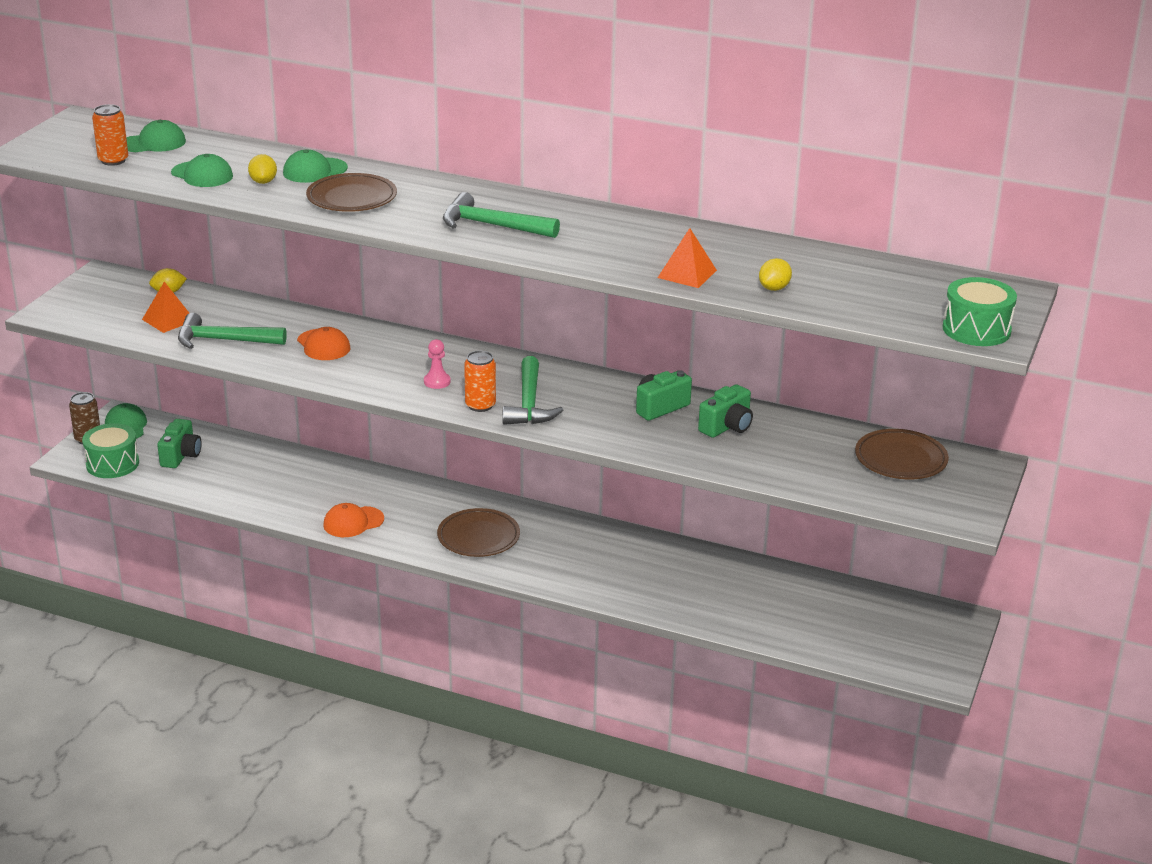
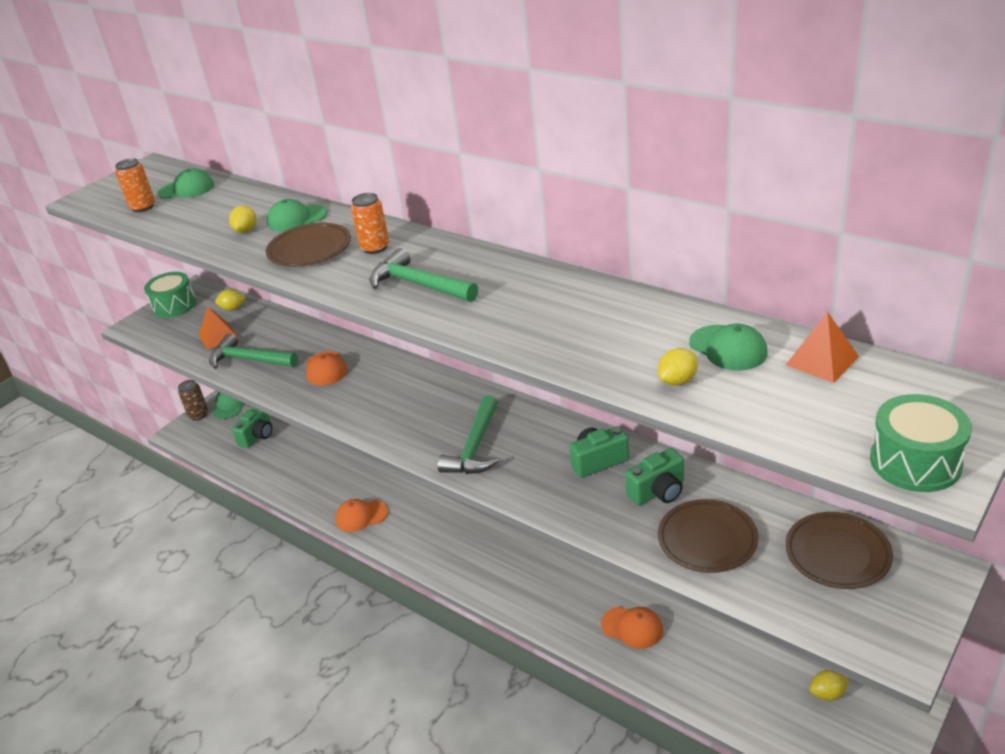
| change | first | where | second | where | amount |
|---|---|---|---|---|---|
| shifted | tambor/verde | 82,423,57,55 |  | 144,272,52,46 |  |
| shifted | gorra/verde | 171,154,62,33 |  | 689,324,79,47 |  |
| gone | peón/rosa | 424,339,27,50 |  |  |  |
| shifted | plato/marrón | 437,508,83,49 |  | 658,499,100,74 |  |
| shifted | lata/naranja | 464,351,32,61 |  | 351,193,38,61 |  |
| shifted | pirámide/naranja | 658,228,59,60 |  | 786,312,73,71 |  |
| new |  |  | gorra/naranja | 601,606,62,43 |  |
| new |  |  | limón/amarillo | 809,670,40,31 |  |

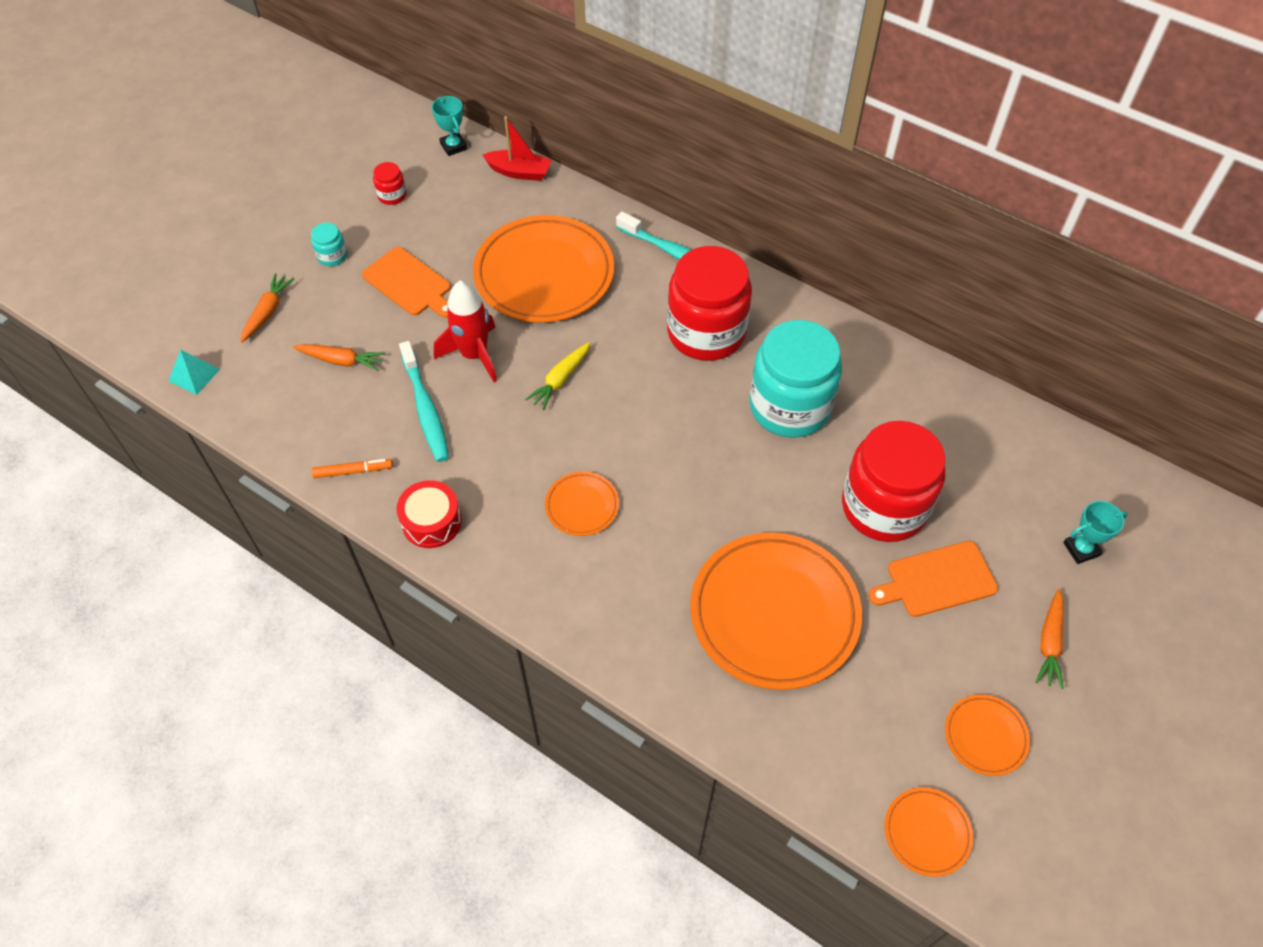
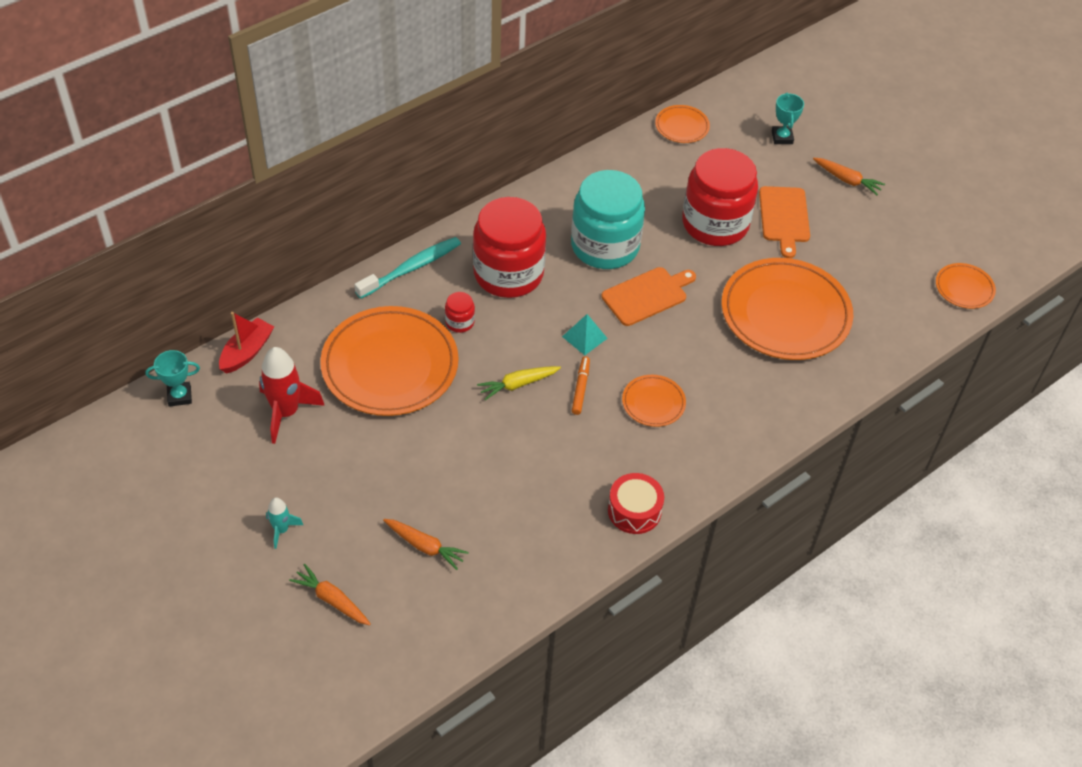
| change | first | where | second | where | amount |
|---|---|---|---|---|---|
| shifted | pirámide/turquesa | 169,350,51,45 |  | 562,314,46,41 |  |
| rotated | zanahoria/naranja | 293,344,92,27 |  | 383,519,86,51 | 90 degrees clockwise |
| swapped | tarro/turquesa | 311,223,36,43 | cohete/turquesa | 266,498,37,51 |  |
| shifted | rotulador/naranja | 312,459,81,19 |  | 572,356,18,59 |  |
| shifted | tabla de cortar/naranja | 362,247,89,71 |  | 601,267,95,59 |  |
| shifted | tarro/rojo | 373,162,34,43 |  | 445,292,30,41 |  |
| gone | cepillo de dientes/turquesa | 399,341,50,121 |  |  |  |
| shifted | cohete/rojo | 434,280,63,102 |  | 259,347,66,97 |  |
| rotated | zanahoria/amarillo | 525,342,65,68 |  | 477,366,84,34 | 105 degrees clockwise |
| shifted | plato/naranja | 945,694,85,82 |  | 655,105,55,38 |  |

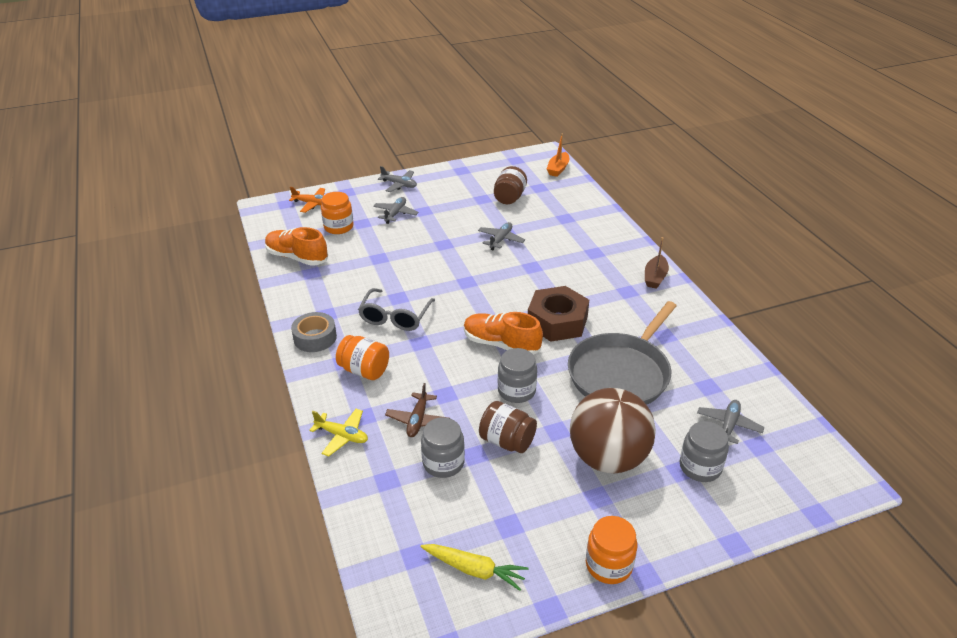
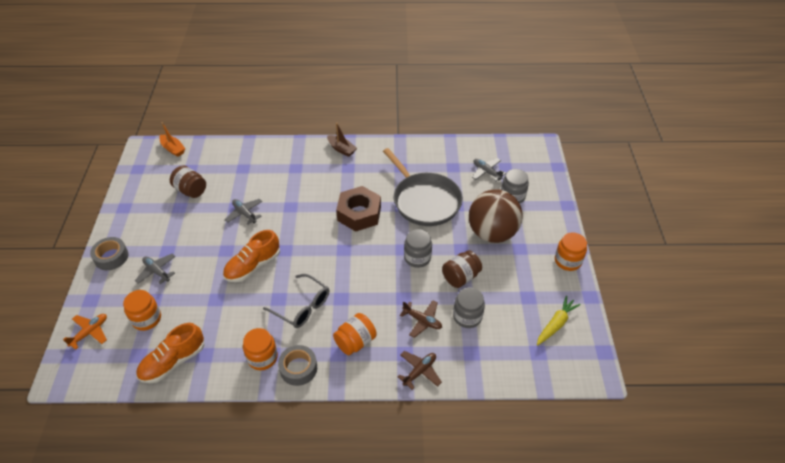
| change | first | where | second | where | amount |
|---|---|---|---|---|---|
| repainted | avión/amarillo | 309,409,59,48 | avión/marrón | 397,351,45,39 |  |
| swapped | avión/gris | 378,166,39,26 | cinta adhesiva/gris | 90,237,38,33 |  |
| shifted | zapato/naranja | 464,312,79,43 |  | 223,230,57,52 |  |
| new |  |  | tarro/naranja | 243,328,35,42 |  |

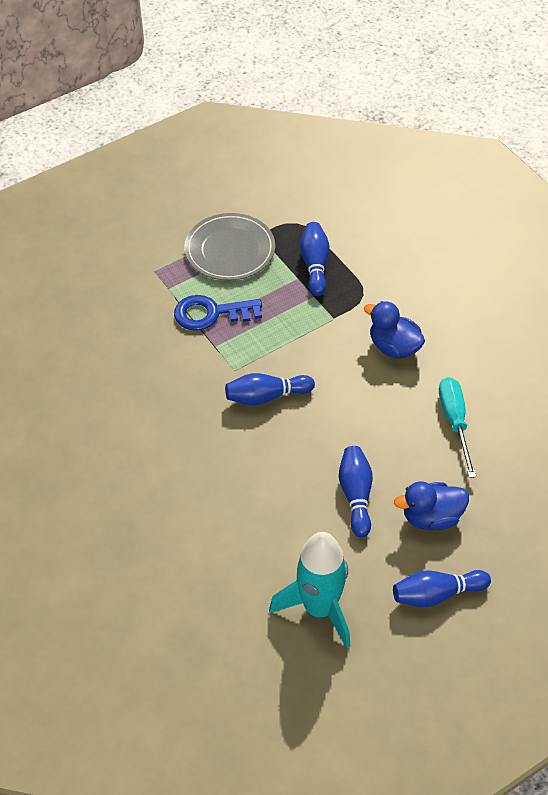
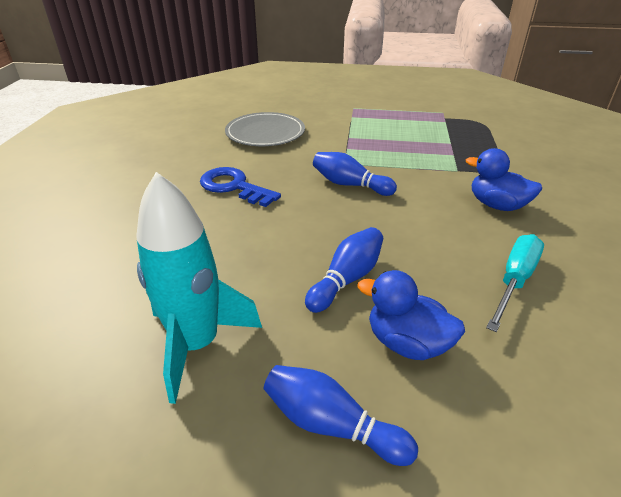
| change | first | where | second | where | amount |
|---|---|---|---|---|---|
| shifted | llave/azul | 174,295,88,36 |  | 200,167,81,40 |  |
| shifted | plato/gris | 184,213,91,68 |  | 225,112,80,34 |  |
| gone | bolo/azul | 300,222,29,74 |  |  |  |
| rotated | pato/azul | 364,301,61,57 |  | 466,148,76,63 | 45 degrees counterclockwise |

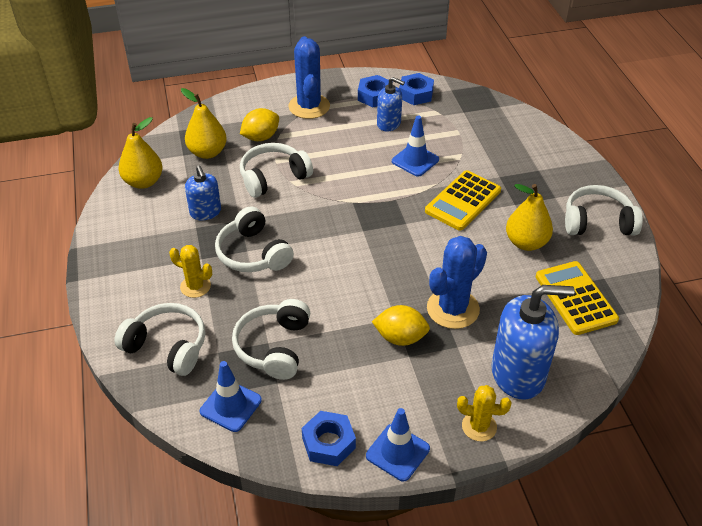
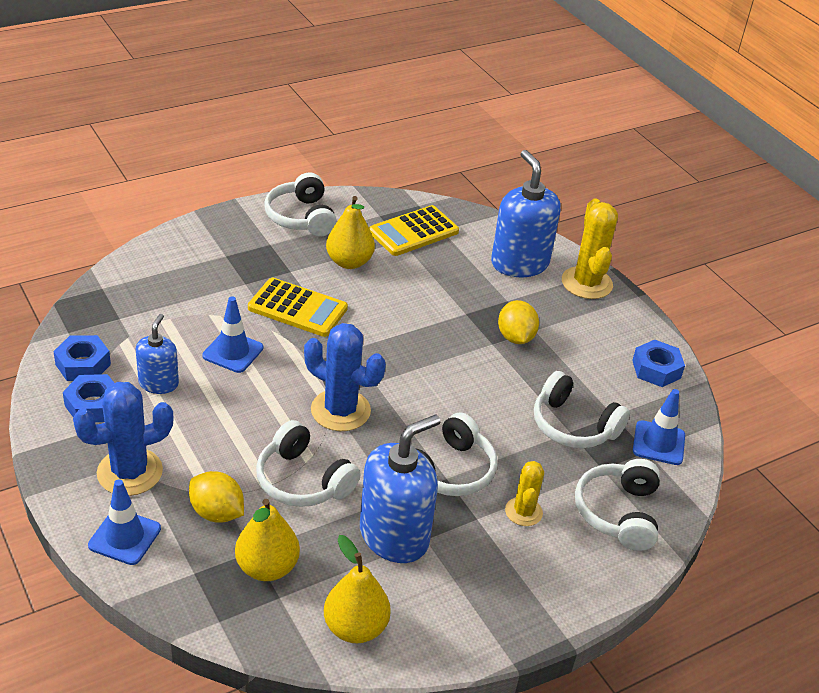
| change | first | where | second | where | amount |
|---|---|---|---|---|---|
| scaled | dispensador de jabón/azul | 185,165,36,55 |  | 360,414,81,149 | x1.76 |
| rotated | auriculares/blanco | 232,299,78,81 |  | 534,371,96,77 | 45 degrees clockwise |
| shifted | cono de tráfico/azul | 366,408,64,73 |  | 88,479,73,86 |  |
| shifted | cactus/azul | 427,236,60,93 |  | 304,323,82,108 |  |
| scaled | cactus/amarillo | 457,385,54,56 |  | 562,199,56,100 | x1.69 |

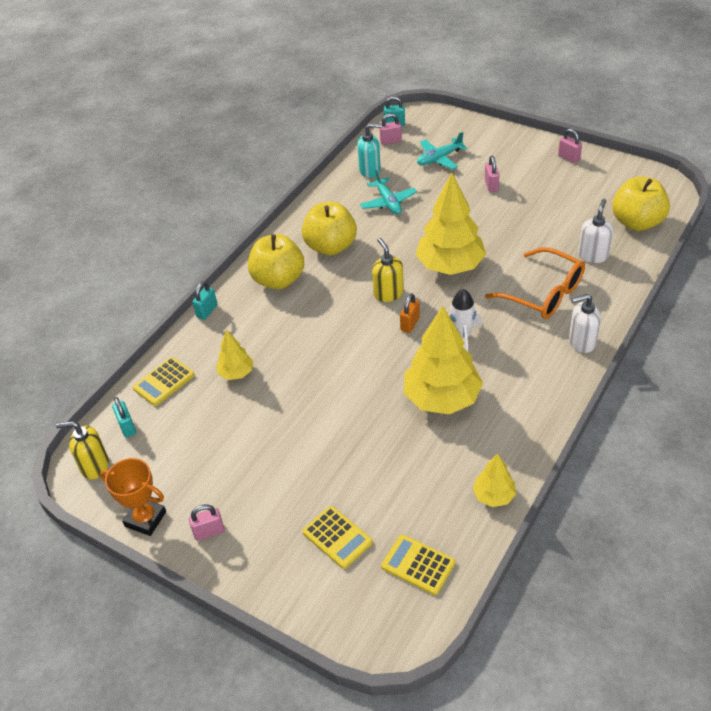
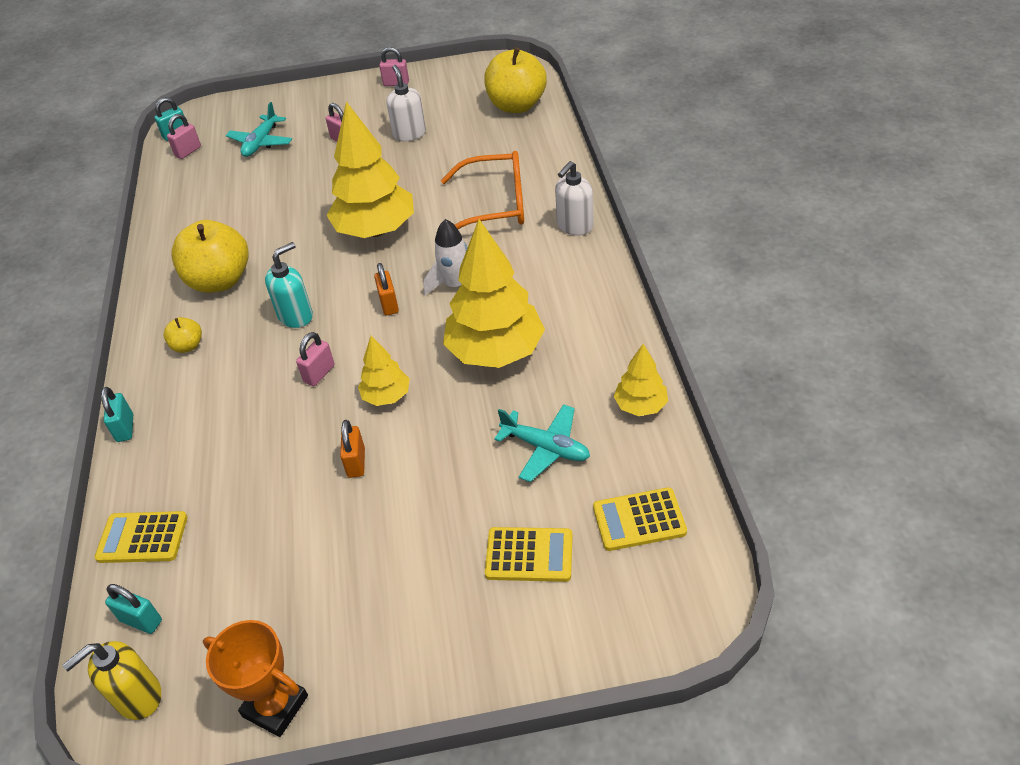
| change | first | where | second | where | amount |
|---|---|---|---|---|---|
| rotated | trofeo/naranja | 100,458,66,78 |  | 203,620,105,117 | 45 degrees clockwise |
| rotated | calculadora/amarillo | 133,357,61,49 |  | 95,511,93,52 | 90 degrees clockwise |
| shifted | candado/rosa | 189,504,36,37 |  | 296,332,39,54 |  |
| shifted | árbol/amarillo | 216,330,38,50 |  | 358,336,52,70 |  |
| scaled | manzana/amarillo | 248,234,56,55 |  | 164,317,38,36 | x0.47 |
| shifted | dispensador de jabón/turquesa | 357,123,25,55 |  | 265,242,48,86 |  |
| shifted | avión/turquesa | 360,169,57,45 |  | 494,404,96,78 |  |
| gone | dispensador de jabón/amarillo | 372,238,32,64 |  |  |  |
| shifted | dispensador de jabón/blanco | 578,199,35,64 |  | 386,65,40,76 |  |
| new |  |  | candado/naranja | 340,420,25,58 |  |

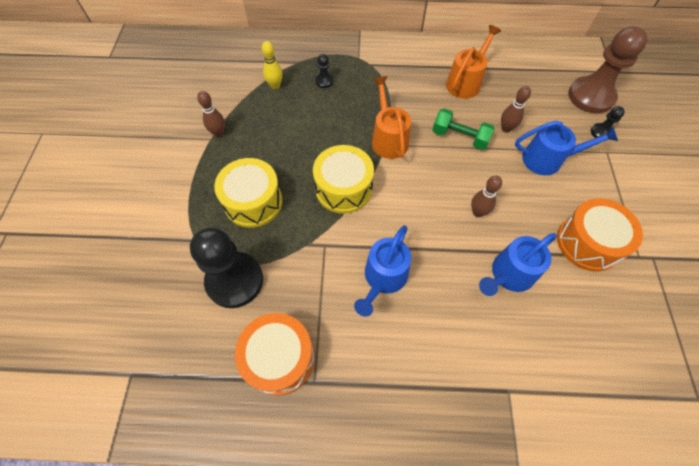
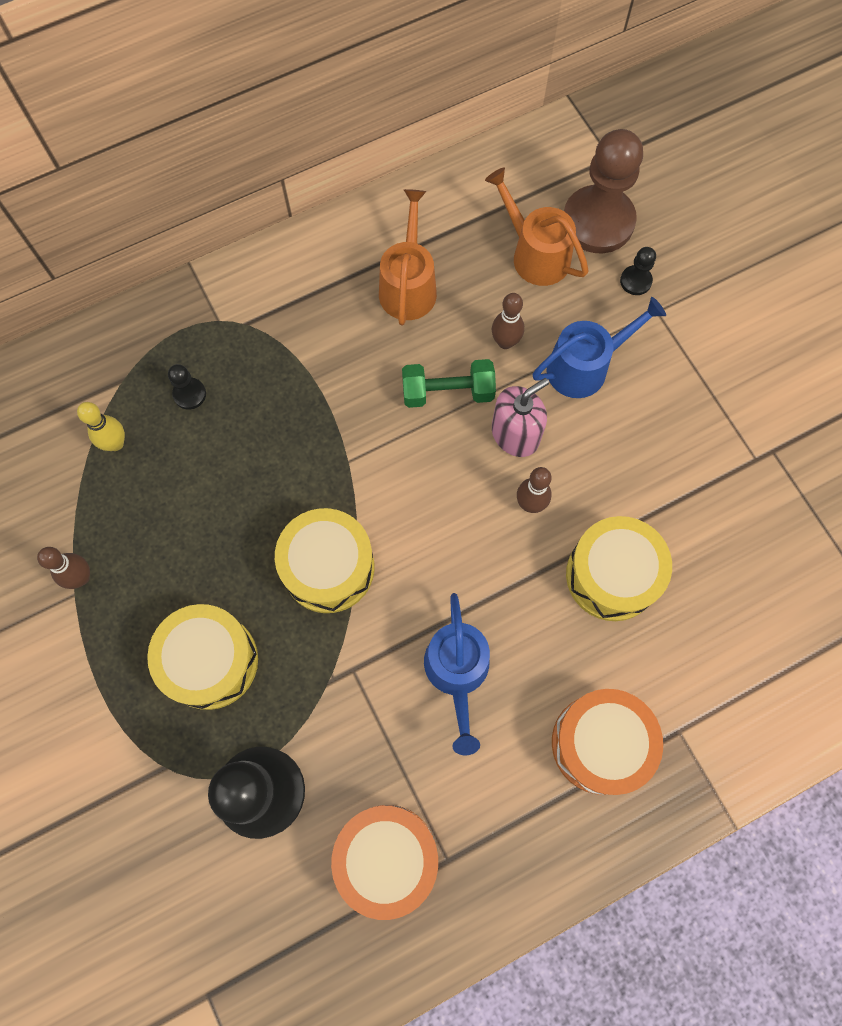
| change | first | where | second | where | amount |
|---|---|---|---|---|---|
| shifted | regadera/naranja | 372,76,39,83 |  | 485,167,104,119 |  |
| swapped | regadera/azul | 479,233,78,63 | tambor/amarillo | 566,516,106,105 |  |
| shifted | tambor/naranja | 557,198,86,73 |  | 552,689,111,106 |  |
| new |  |  | dispensador de jabón/rosa | 492,378,57,79 |  |

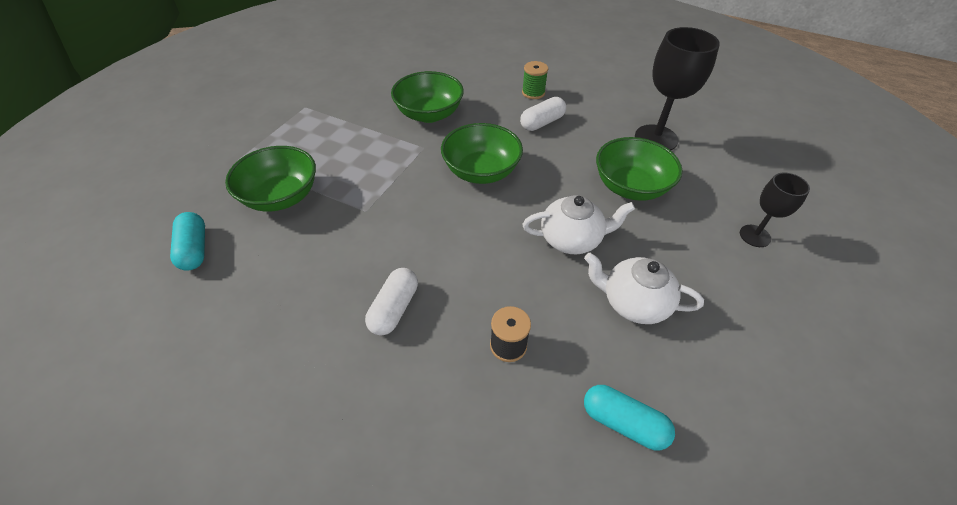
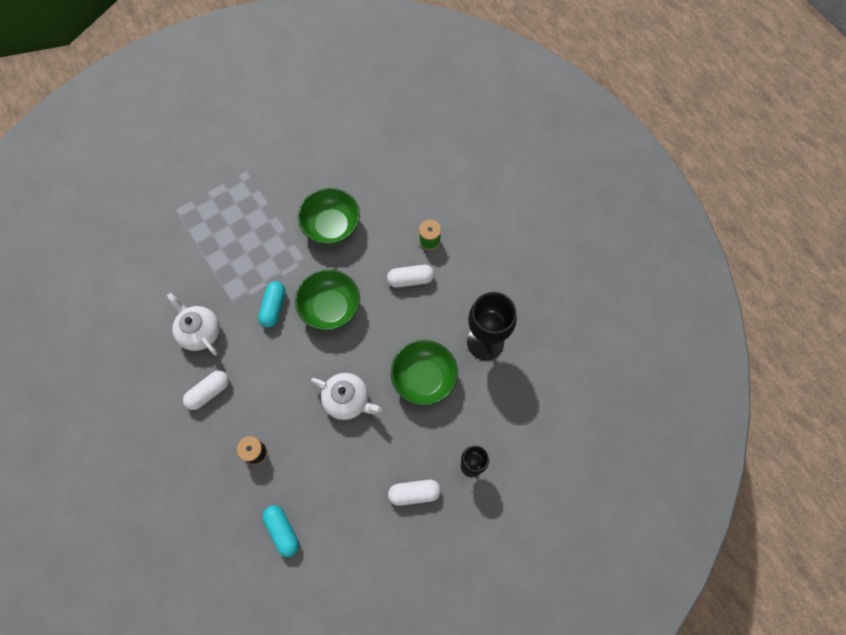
| change | first | where | second | where | amount |
|---|---|---|---|---|---|
| shifted | cápsula/turquesa | 170,212,35,59 |  | 258,281,27,47 |  |
| gone | cuenco/verde | 225,146,91,66 |  |  |  |
| shifted | tetera/blanco | 584,253,120,71 |  | 167,293,53,62 |  |
| new |  |  | cápsula/blanco | 388,480,53,26 |  |

